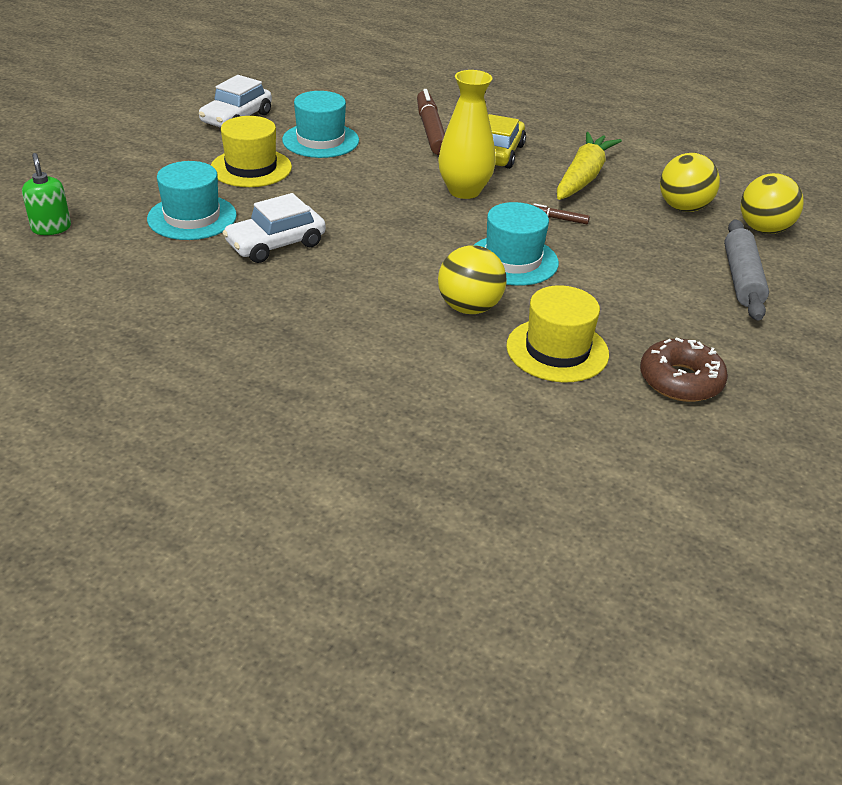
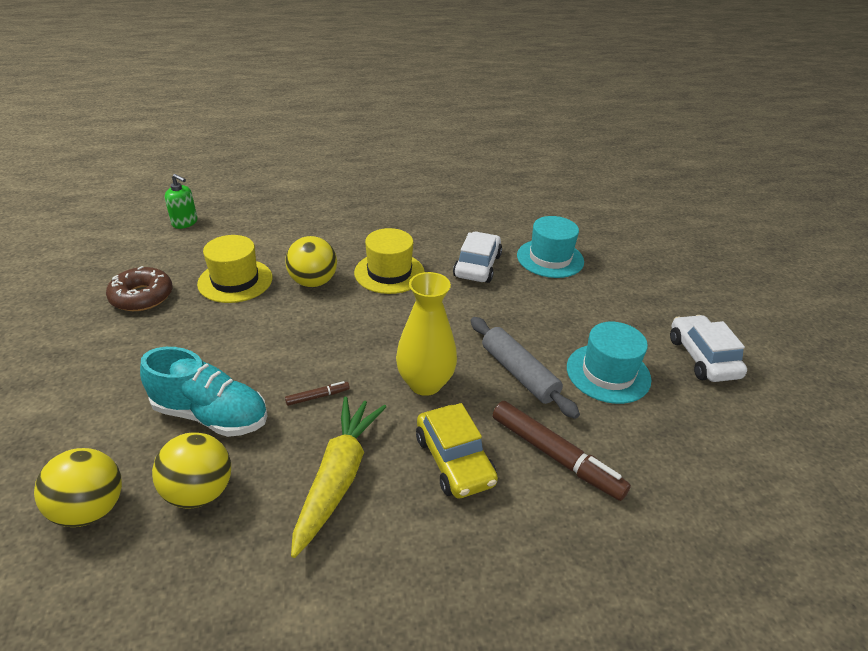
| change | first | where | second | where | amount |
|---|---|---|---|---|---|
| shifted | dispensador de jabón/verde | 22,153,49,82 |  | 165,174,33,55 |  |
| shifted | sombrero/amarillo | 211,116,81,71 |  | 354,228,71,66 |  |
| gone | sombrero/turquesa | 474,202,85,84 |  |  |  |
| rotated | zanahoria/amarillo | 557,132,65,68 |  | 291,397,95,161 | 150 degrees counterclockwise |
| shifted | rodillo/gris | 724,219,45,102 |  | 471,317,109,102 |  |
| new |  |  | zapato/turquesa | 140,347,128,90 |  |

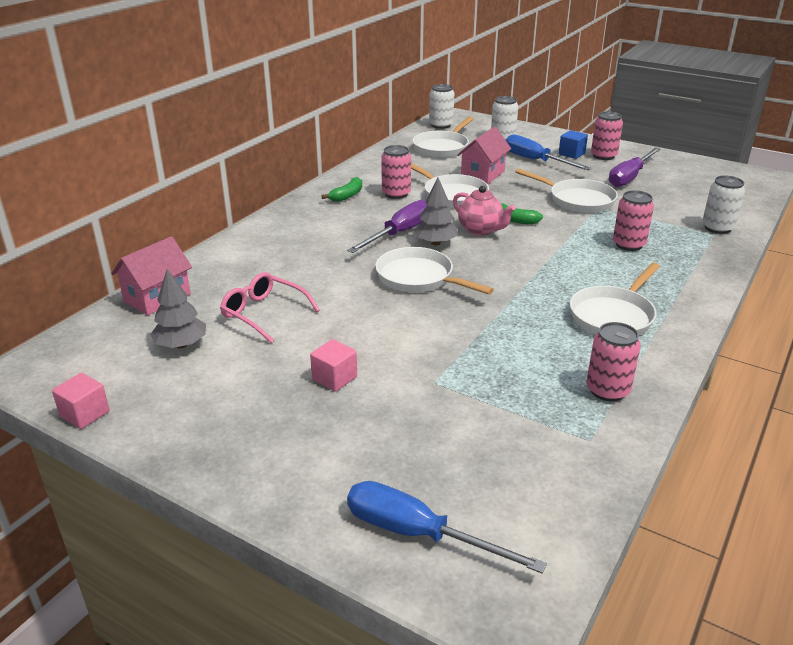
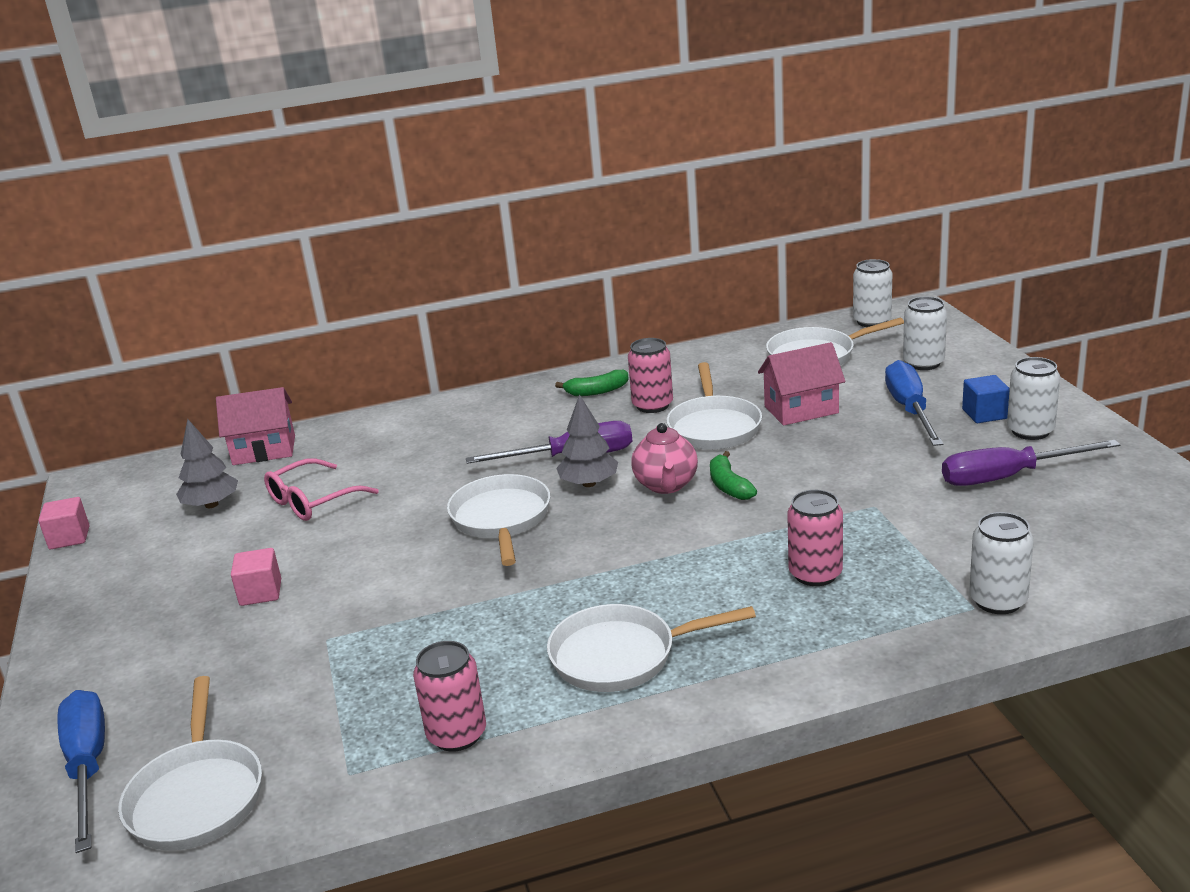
| change | first | where | second | where | amount |
|---|---|---|---|---|---|
| rotated | gafas/rosa | 220,272,100,71 |  | 264,458,115,63 | 120 degrees counterclockwise |
| shifted | sartén/blanco | 515,168,103,45 |  | 118,676,144,175 |  |
| repainted | lata/rosa | 591,111,32,49 | lata/blanco | 1007,357,53,83 |  |

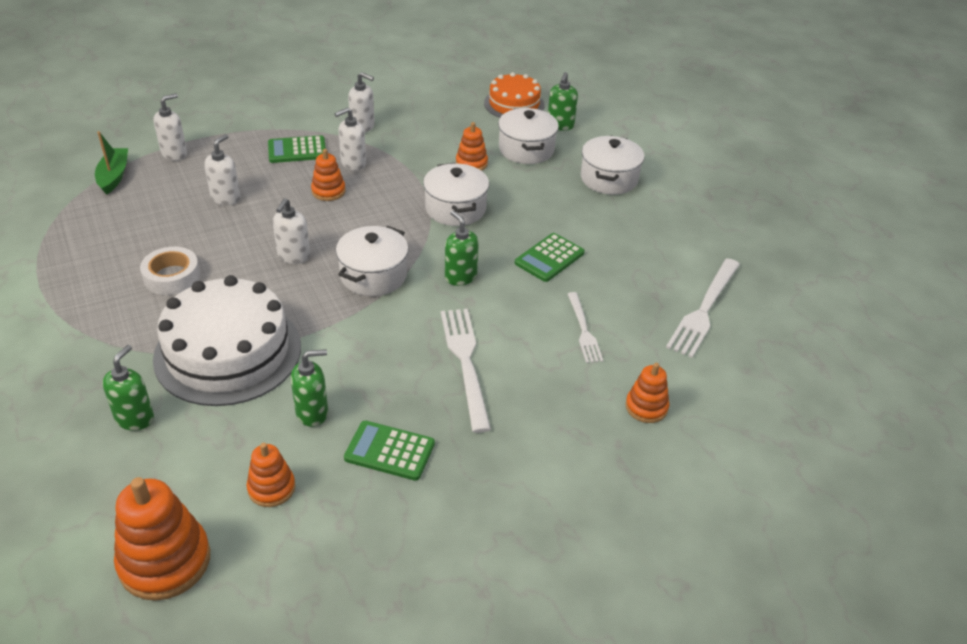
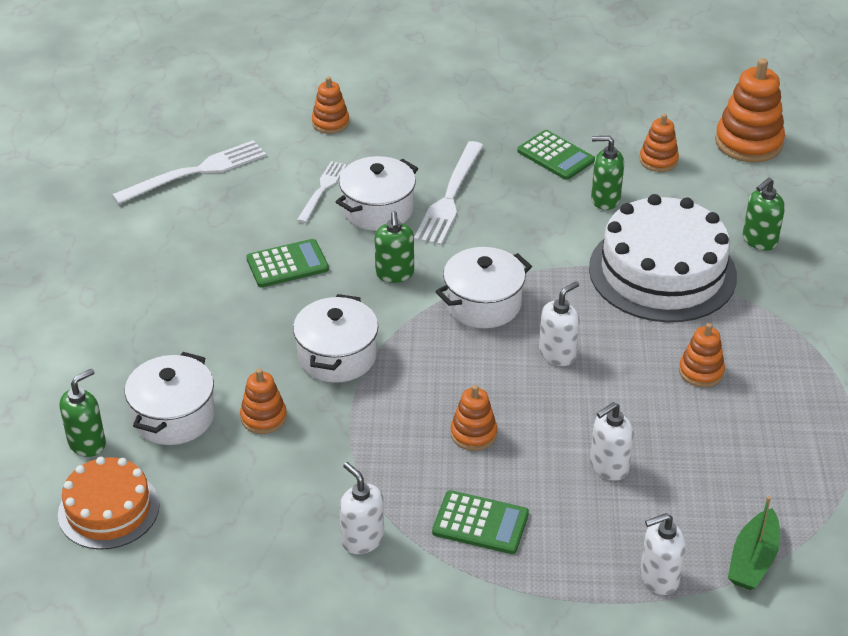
| change | first | where | second | where | amount |
|---|---|---|---|---|---|
| swapped | cinta adhesiva/blanco | 140,247,60,48 | juguete apilable/naranja | 679,323,46,64 |  |
| gone | dispensador de jabón/blanco | 335,107,31,64 |  |  |  |
| shifted | olla/blanco | 581,135,64,60 |  | 336,156,82,75 |  |

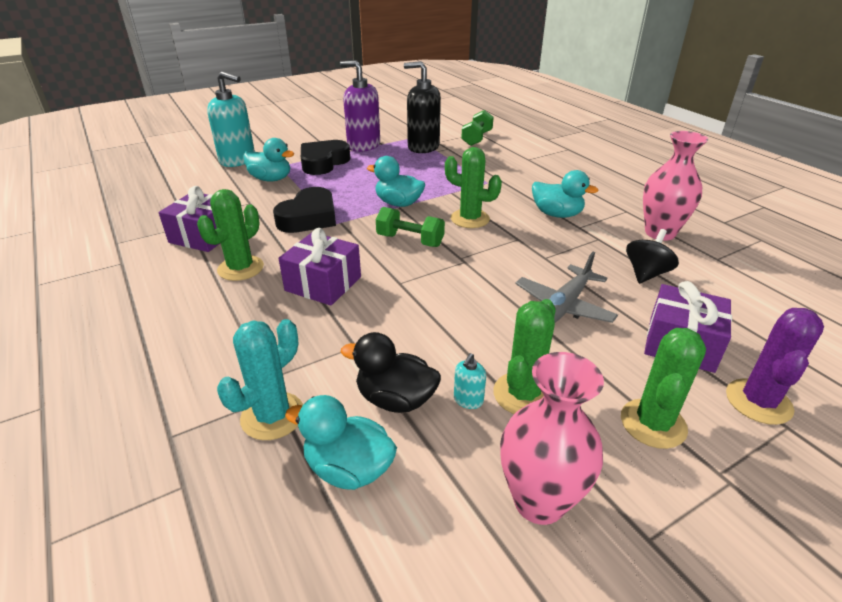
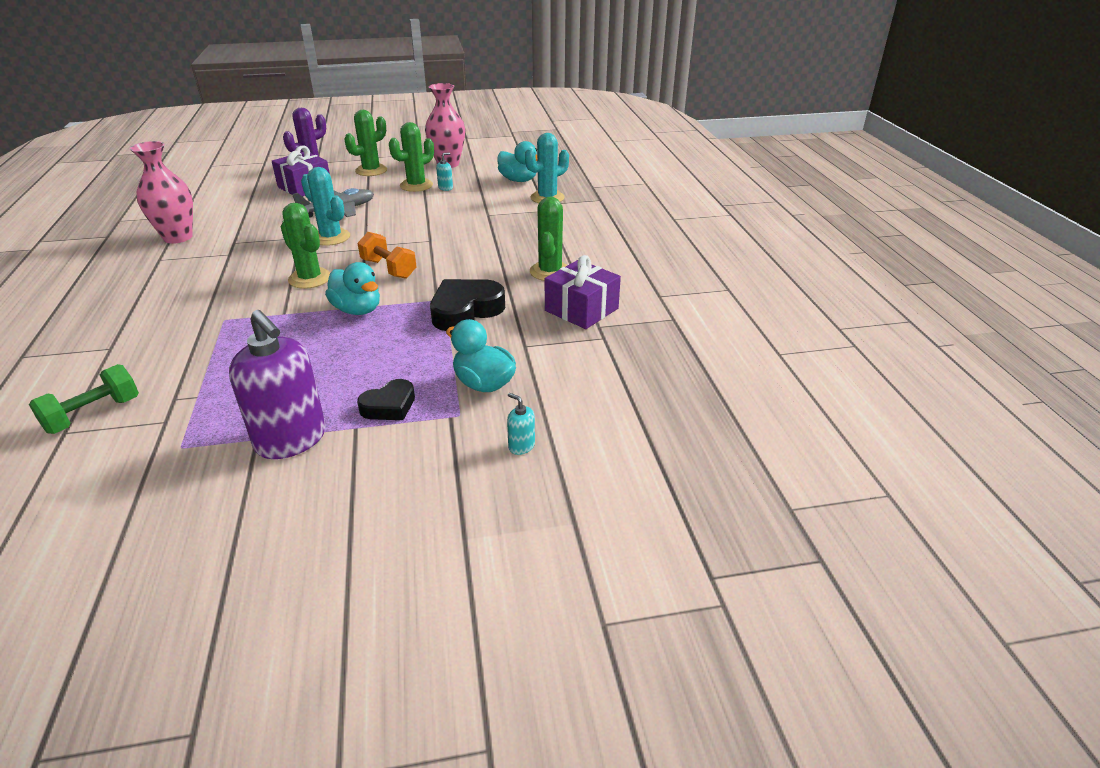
| change | first | where | second | where | amount |
|---|---|---|---|---|---|
| rotated | cactus/verde | 197,189,67,92 |  | 530,197,37,84 | 45 degrees counterclockwise |
| scaled | dispensador de jabón/turquesa | 207,71,48,96 |  | 507,393,28,62 | x0.40 |
| gone | regalo/morado | 278,228,83,78 |  |  |  |
| scaled | corazón/negro | 301,140,49,35 |  | 357,379,58,41 | x0.60 |
| gone | pato/negro | 341,332,100,81 |  |  |  |
| repainted | mancuerna/verde | 376,207,69,40 | mancuerna/naranja | 358,232,59,47 |  |
| gone | dispensador de jabón/negro | 404,61,37,92 |  |  |  |
| gone | pato/turquesa | 532,170,67,48 |  |  |  |
| gone | peonza/negro | 626,229,53,55 |  |  |  |
| new |  |  | cactus/turquesa | 301,167,49,79 |  |

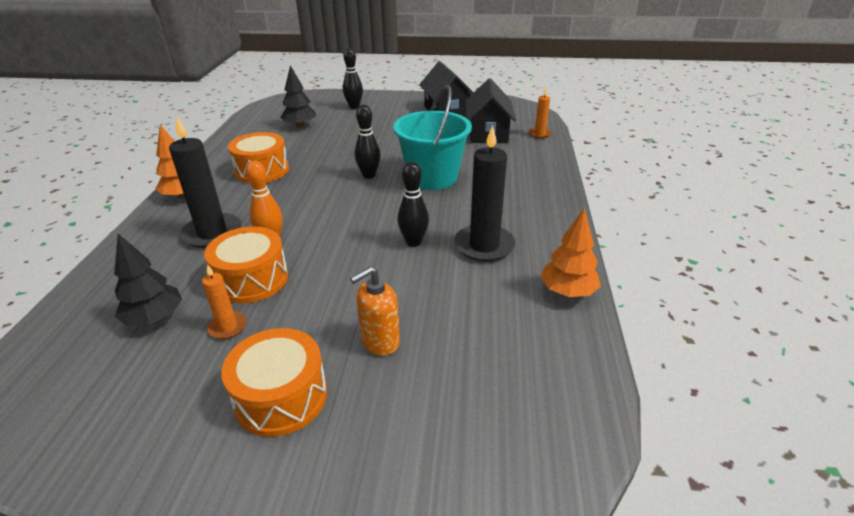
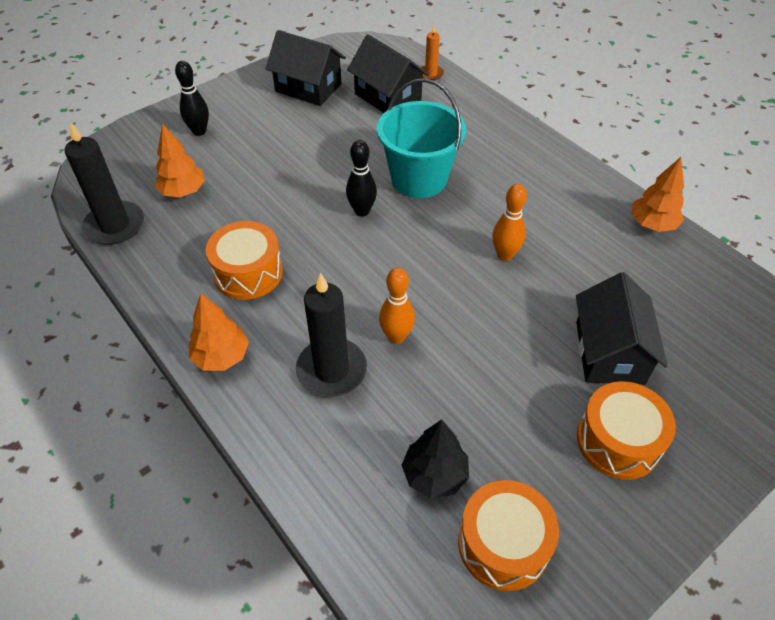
| change | first | where | second | where | amount |
|---|---|---|---|---|---|
| gone | vela/naranja | 202,264,45,75 |  |  |  |
| shifted | tambor/naranja | 204,227,84,77 |  | 458,480,101,111 |  |
| repainted | árbol/negro | 280,65,36,63 | árbol/naranja | 155,124,50,74 |  |
| swapped | dispensador de jabón/naranja | 350,266,50,90 | casa/negro | 576,272,92,113 |  |
| repainted | bolo/negro | 397,161,32,86 | bolo/naranja | 492,184,35,77 |  |
| shifted | vela/negro | 454,125,62,137 |  | 65,122,79,123 |  |

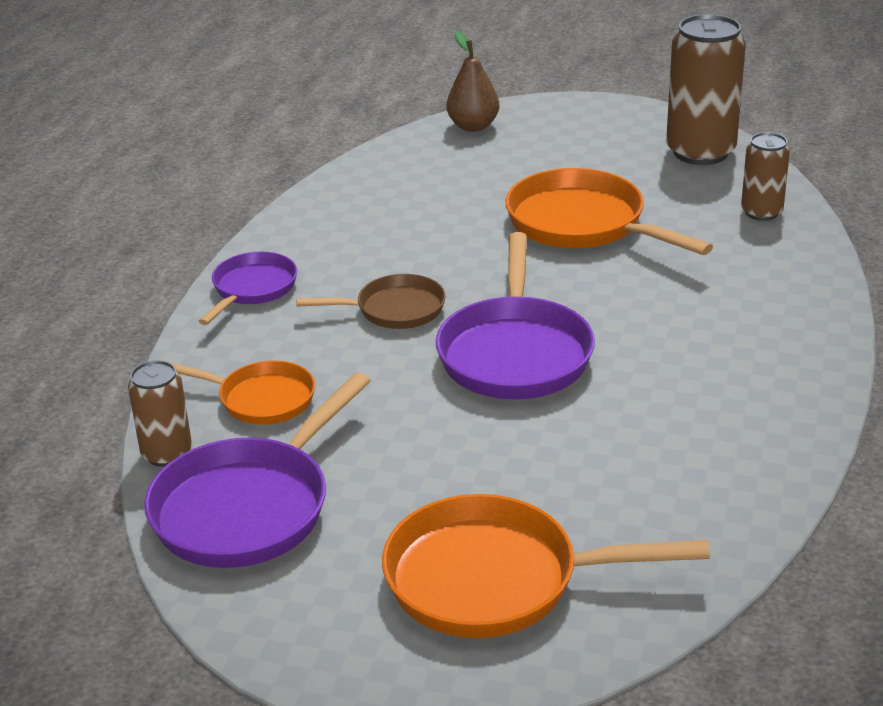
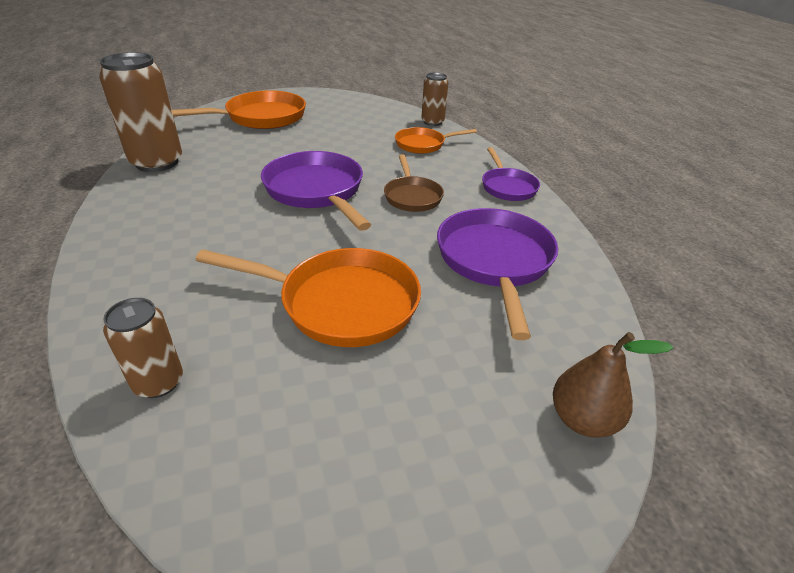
| change | first | where | second | where | amount |
|---|---|---|---|---|---|
| shifted | sartén/morado | 144,373,226,195 |  | 437,208,121,132 |  |
| rotated | sartén/marrón | 296,274,150,55 |  | 384,155,60,57 | 60 degrees counterclockwise |
| shifted | lata/marrón | 666,14,80,151 |  | 99,52,83,120 |  |

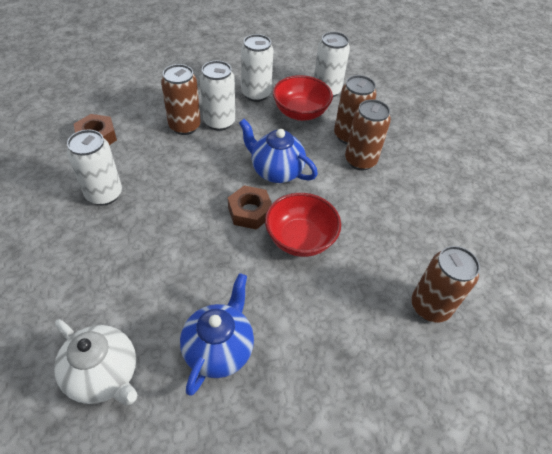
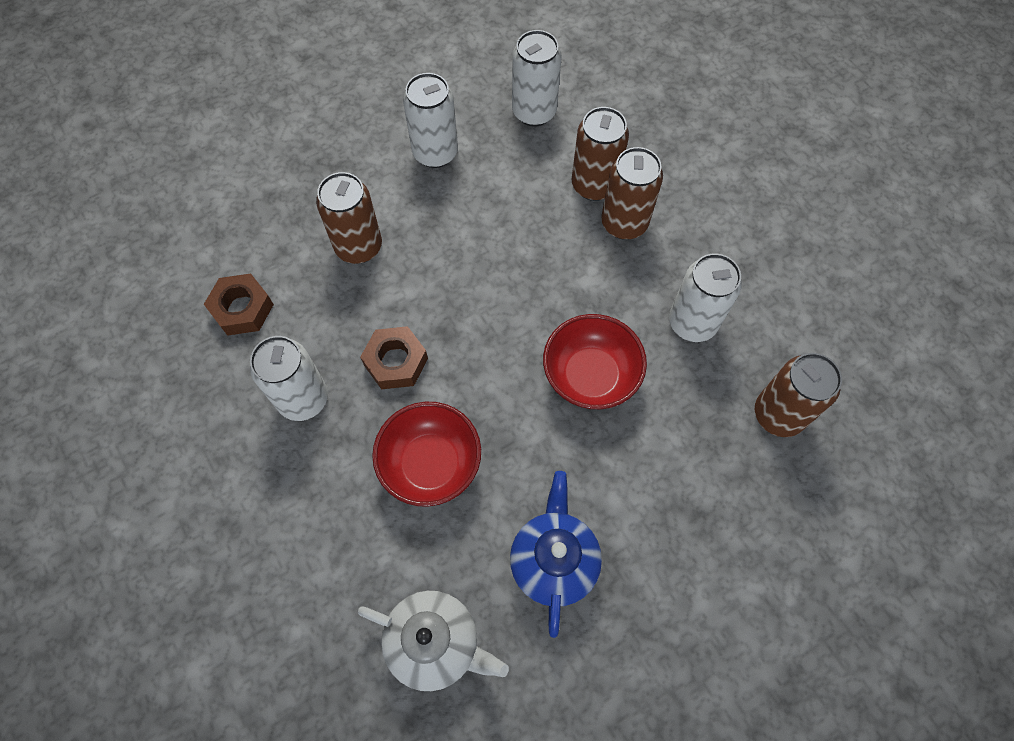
| change | first | where | second | where | amount |
|---|---|---|---|---|---|
| shifted | lata/blanco | 200,61,35,70 |  | 669,253,73,89 |  |
| shifted | tuerca/marrón | 228,185,44,45 |  | 360,326,68,63 |  |
| gone | tetera/azul | 239,119,79,64 |  |  |  |
| shifted | cuenco/rojo | 273,75,60,46 |  | 372,402,109,105 |  |

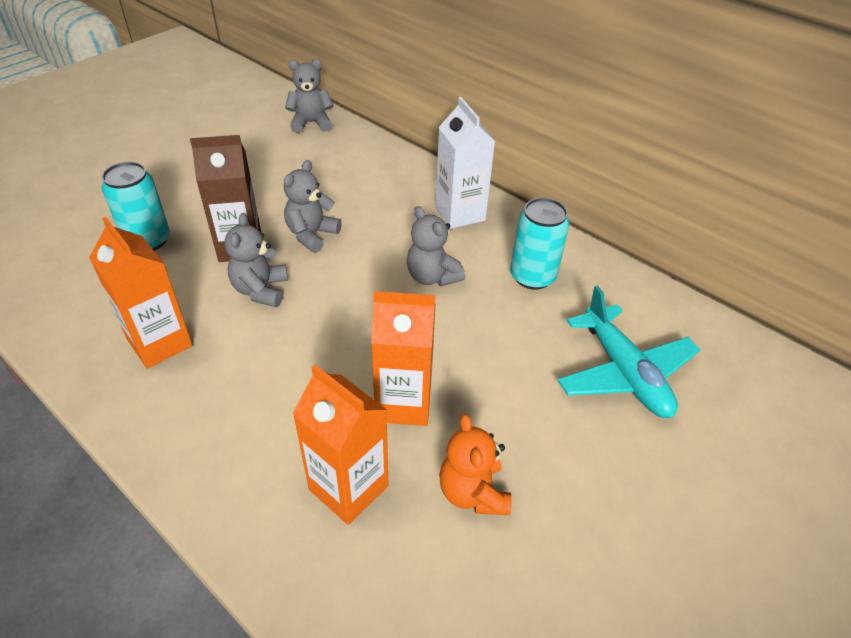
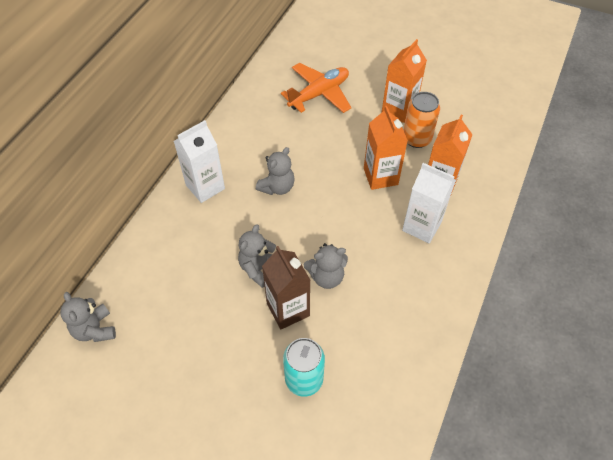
| change | first | where | second | where | amount |
|---|---|---|---|---|---|
| shifted | cartón de leche/naranja | 89,217,104,152 |  | 382,39,45,84 |  |
| rotated | osito/gris | 284,160,58,93 |  | 238,224,38,64 | 105 degrees clockwise |
| swapped | osito/naranja | 439,414,73,101 | lata/naranja | 404,92,36,56 |  |
| gone | lata/turquesa | 510,198,60,92 |  |  |  |
| repainted | avión/turquesa | 557,285,143,133 | avión/naranja | 281,63,70,50 |  |
| new |  |  | cartón de leche/blanco | 402,163,54,80 |  |

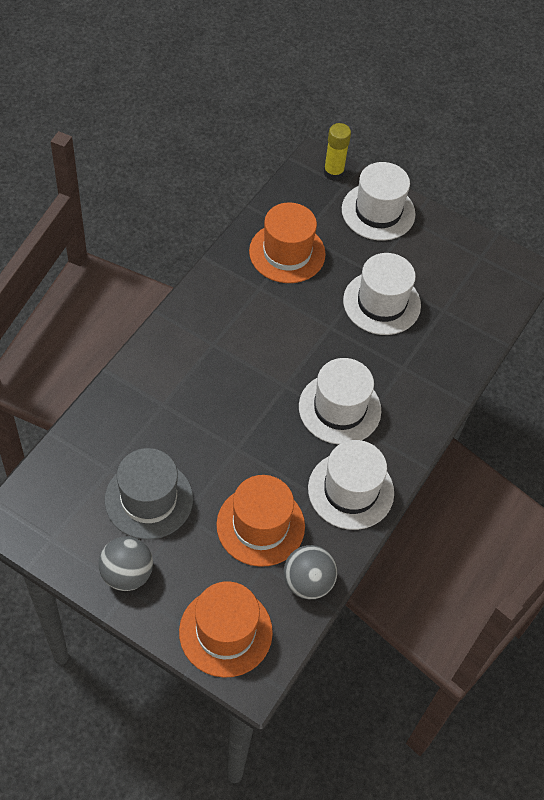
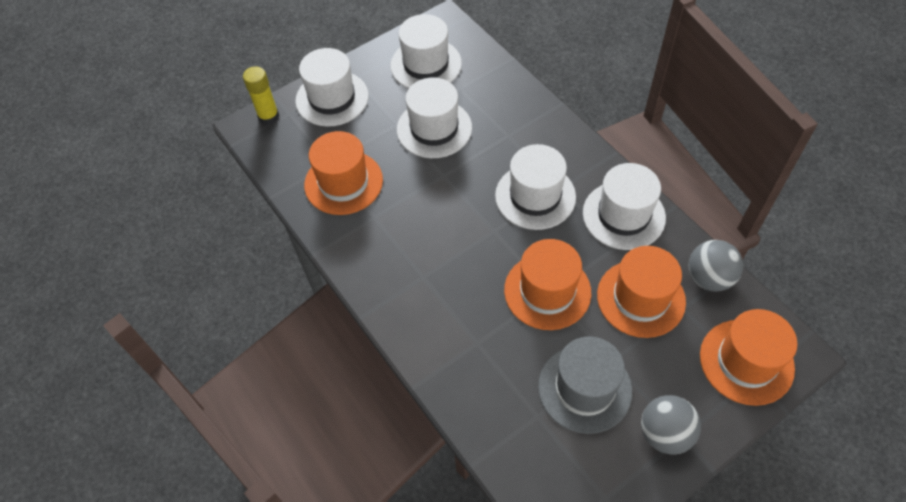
| change | first | where | second | where | amount |
|---|---|---|---|---|---|
| new |  |  | sombrero/blanco | 390,14,72,74 |  |
| new |  |  | sombrero/naranja | 504,239,87,91 |  |

